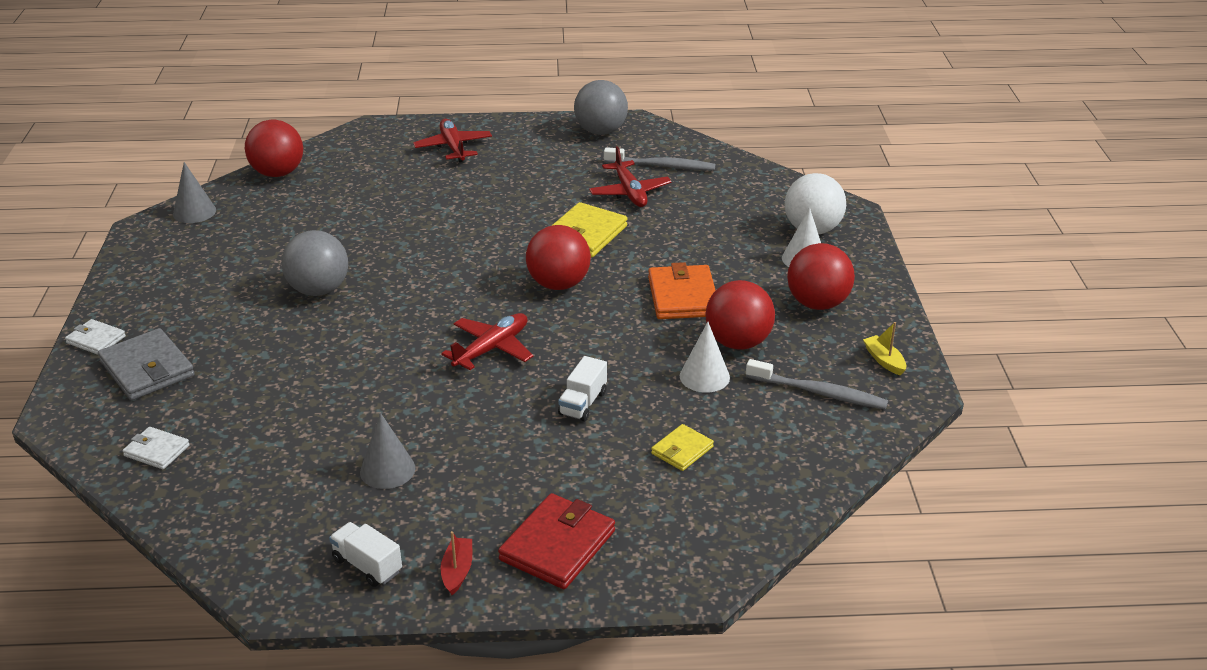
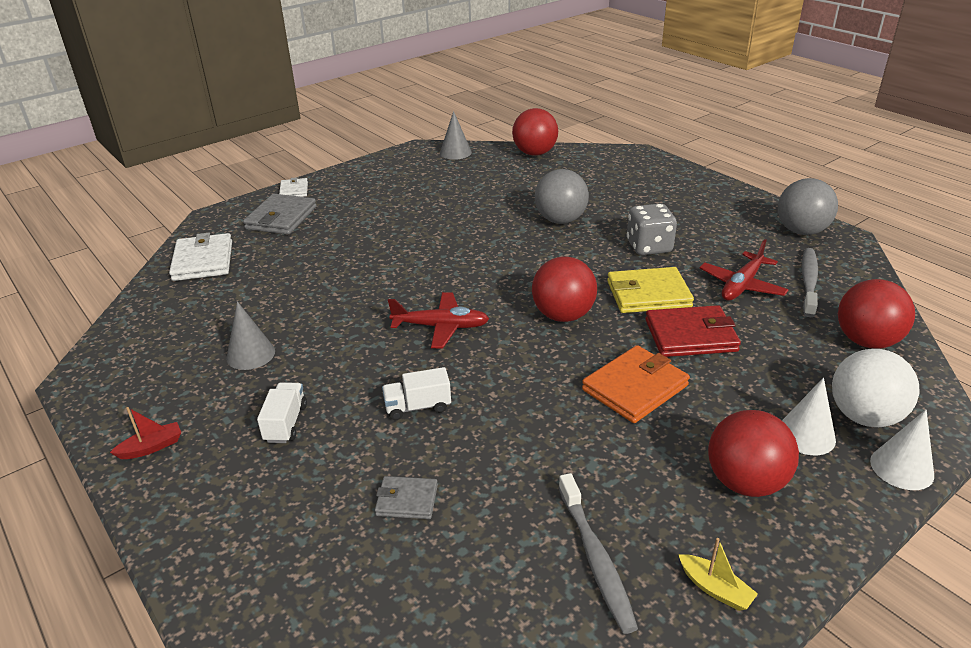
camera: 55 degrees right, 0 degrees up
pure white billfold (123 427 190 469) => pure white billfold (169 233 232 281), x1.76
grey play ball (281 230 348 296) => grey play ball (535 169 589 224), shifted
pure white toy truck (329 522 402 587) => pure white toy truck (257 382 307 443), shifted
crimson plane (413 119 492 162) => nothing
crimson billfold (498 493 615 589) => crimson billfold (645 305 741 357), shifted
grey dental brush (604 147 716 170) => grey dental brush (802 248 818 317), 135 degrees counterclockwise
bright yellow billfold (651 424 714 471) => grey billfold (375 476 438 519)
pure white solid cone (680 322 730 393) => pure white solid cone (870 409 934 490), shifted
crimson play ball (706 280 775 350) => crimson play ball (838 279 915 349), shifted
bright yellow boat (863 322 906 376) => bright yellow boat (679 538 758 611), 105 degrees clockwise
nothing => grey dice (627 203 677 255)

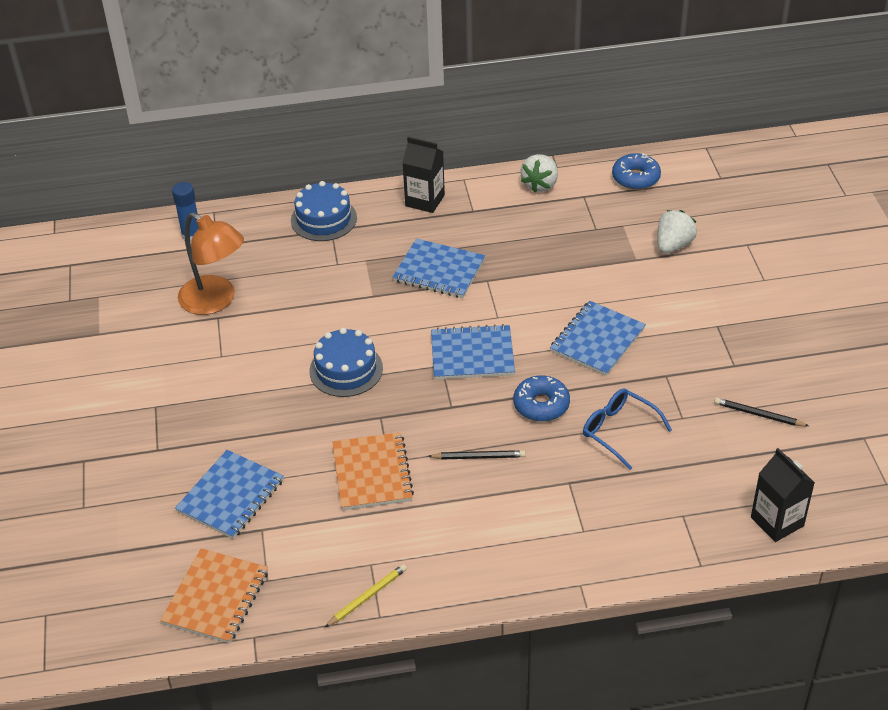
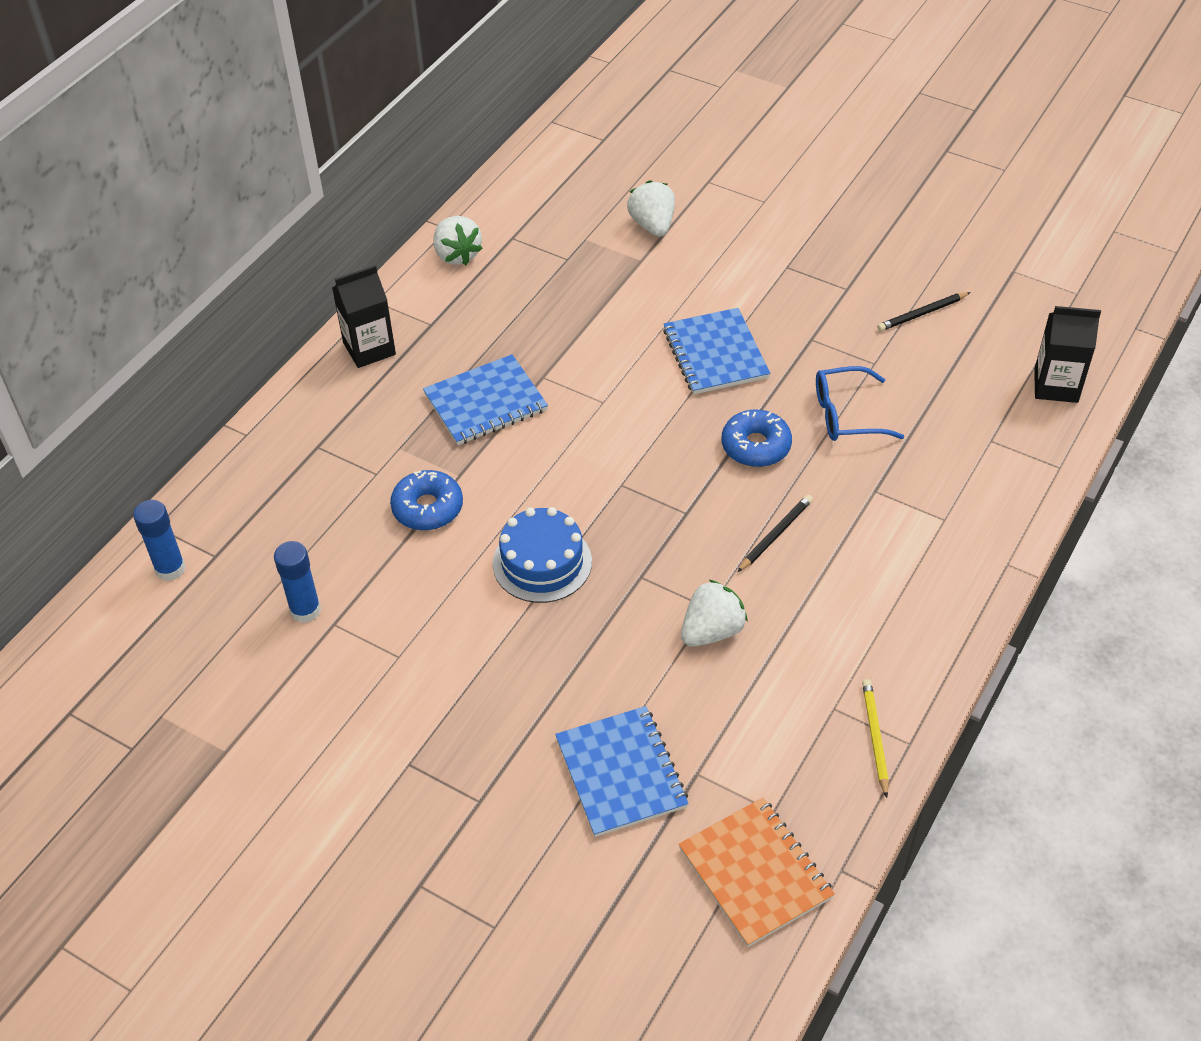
camera: 50 degrees left, 5 degrees up
orange-coloured reading lamp (178 212 244 315) => blue glue (274 541 321 623)
blue layer cake (291 181 357 241) => nothing
orange-coloured notebook (332 432 414 510) => pure white strawberry (681 579 748 647)
blue notebook (431 324 515 380) => nothing
blue donut (612 153 661 190) => blue donut (390 470 463 531), shifted

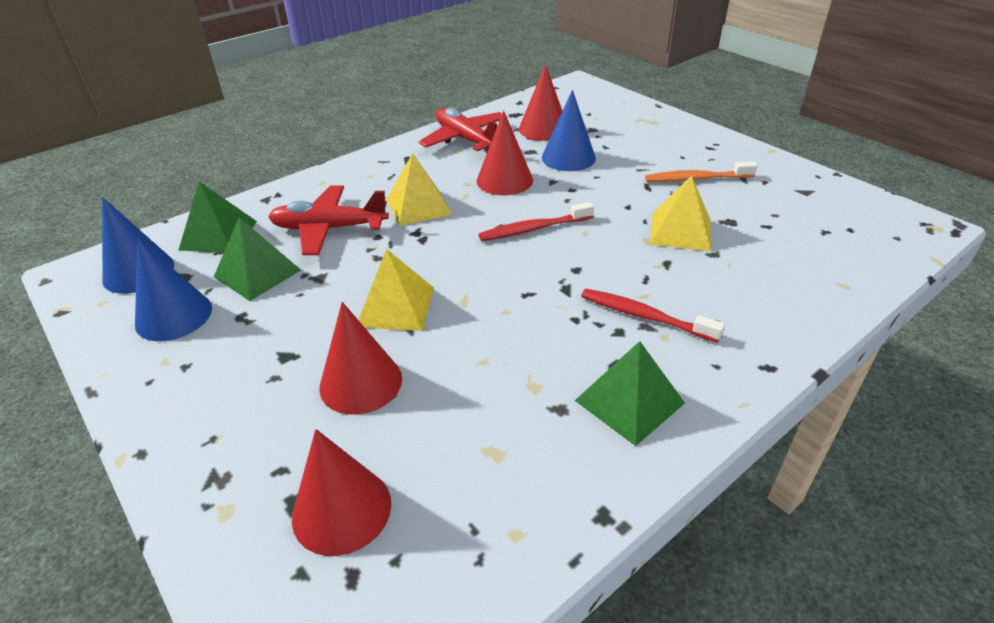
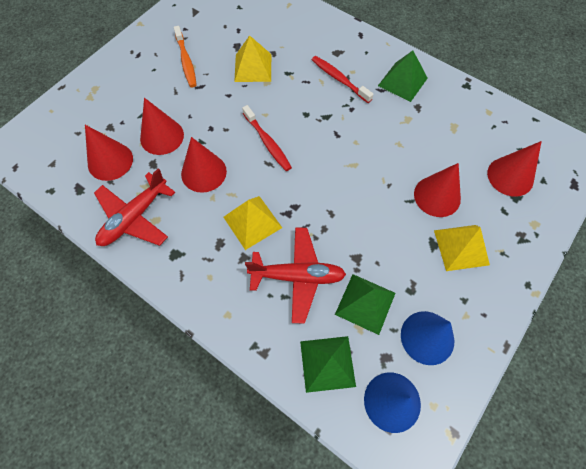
camera: 105 degrees left, 25 degrees up
crimson plane (268 185 389 255) => crimson plane (245 227 346 324), 75 degrees counterclockwise
bright yellow pyramid shape (359 249 434 331) => bright yellow pyramid shape (434 225 490 271), shifted
blue solid cone (542 90 596 171) => crimson solid cone (140 98 184 155)
crimson dental brush (581 289 725 343) => crimson dental brush (312 56 374 103), 120 degrees clockwise

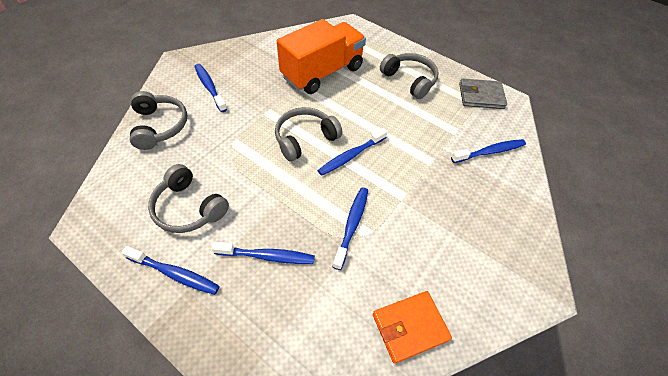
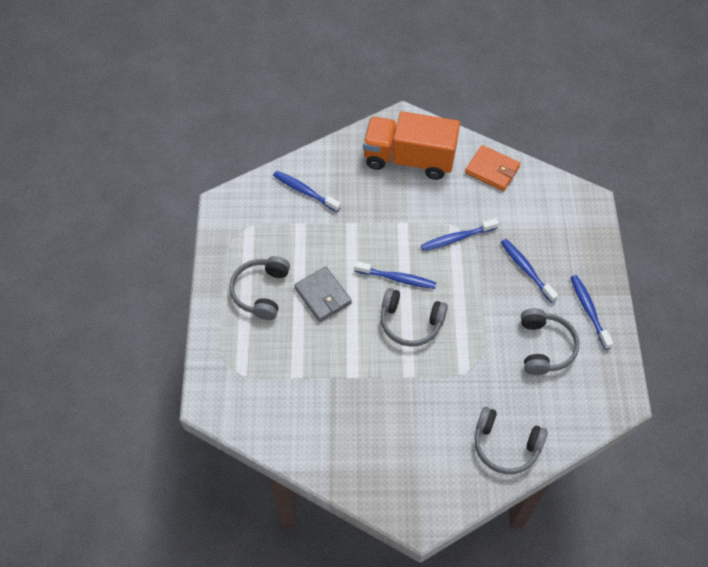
camera: 125 degrees left, 5 degrees up
grey over-ear headphones (130 91 188 150) => grey over-ear headphones (474 407 548 474), 105 degrees counterclockwise
blue dental brush (194 64 227 112) => nothing
orange-coloured toy truck (277 19 366 94) => orange-coloured toy truck (363 111 460 180), shifted
grey billfold (459 78 507 109) => grey billfold (294 266 352 322), shifted

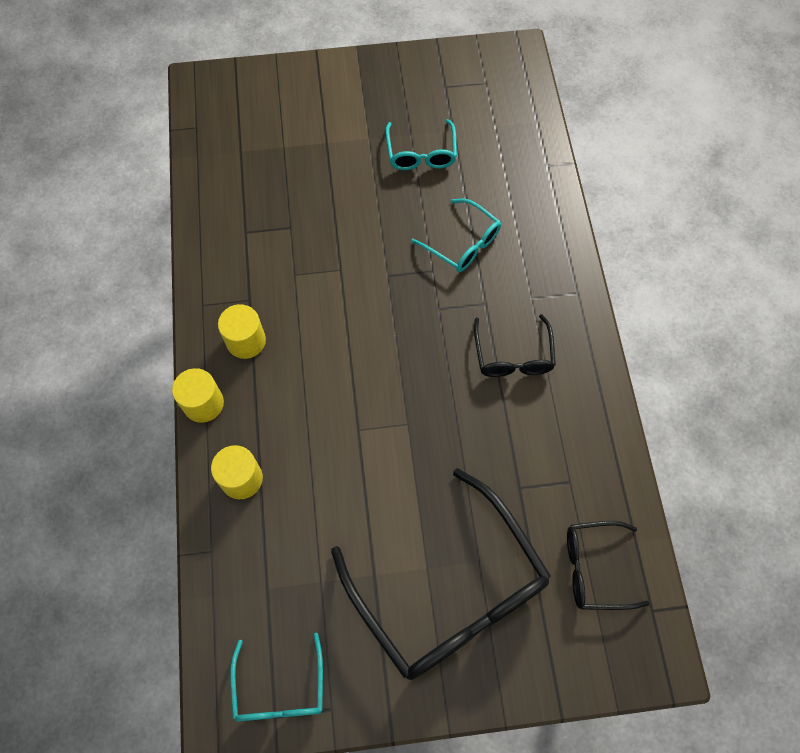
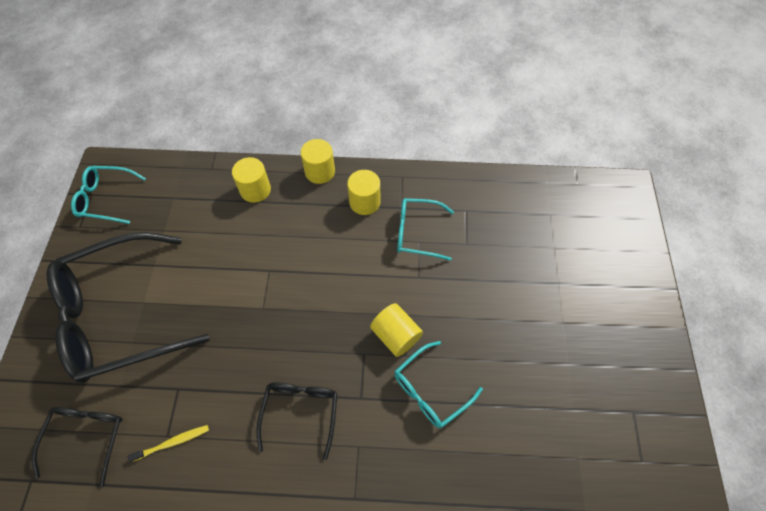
camera: 100 degrees right, 5 degrees down
teal glasses (385 119 457 170) => teal glasses (397 198 454 261), shifted
black glasses (474 314 556 377) => black glasses (256 382 337 460), 90 degrees clockwise
nothing => bright yellow dental brush (128 425 209 462)
nothing => bright yellow solid cylinder (370 303 423 357)

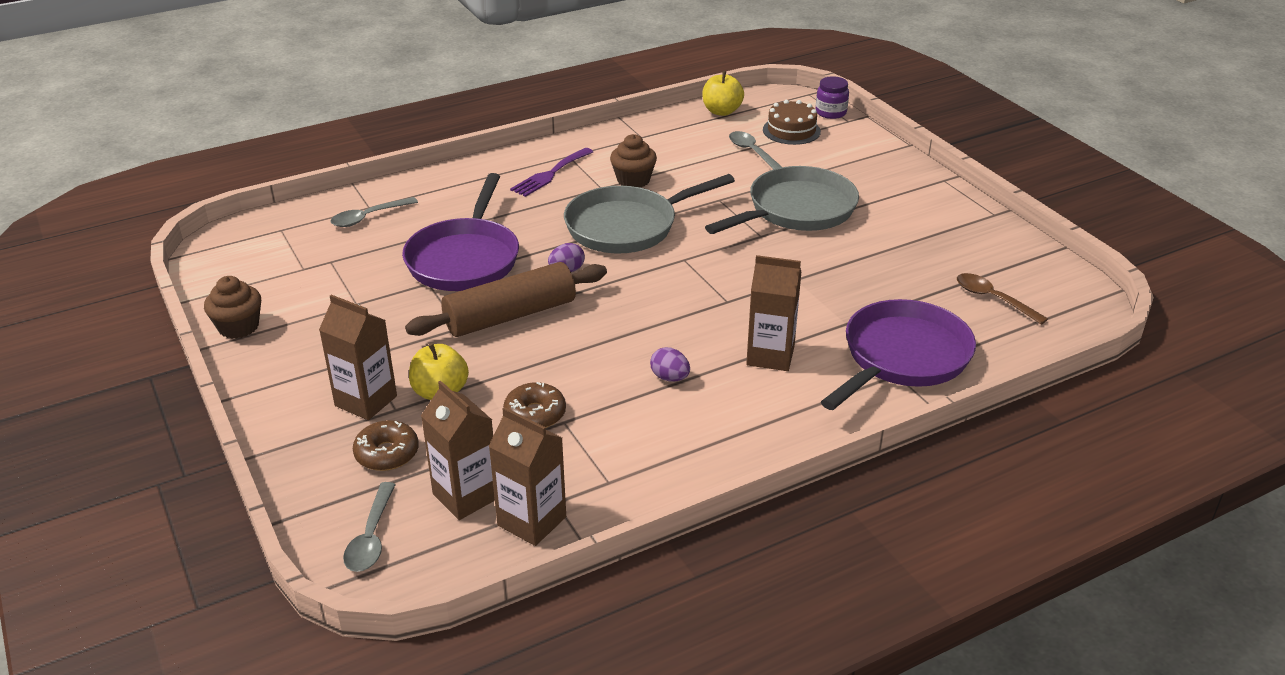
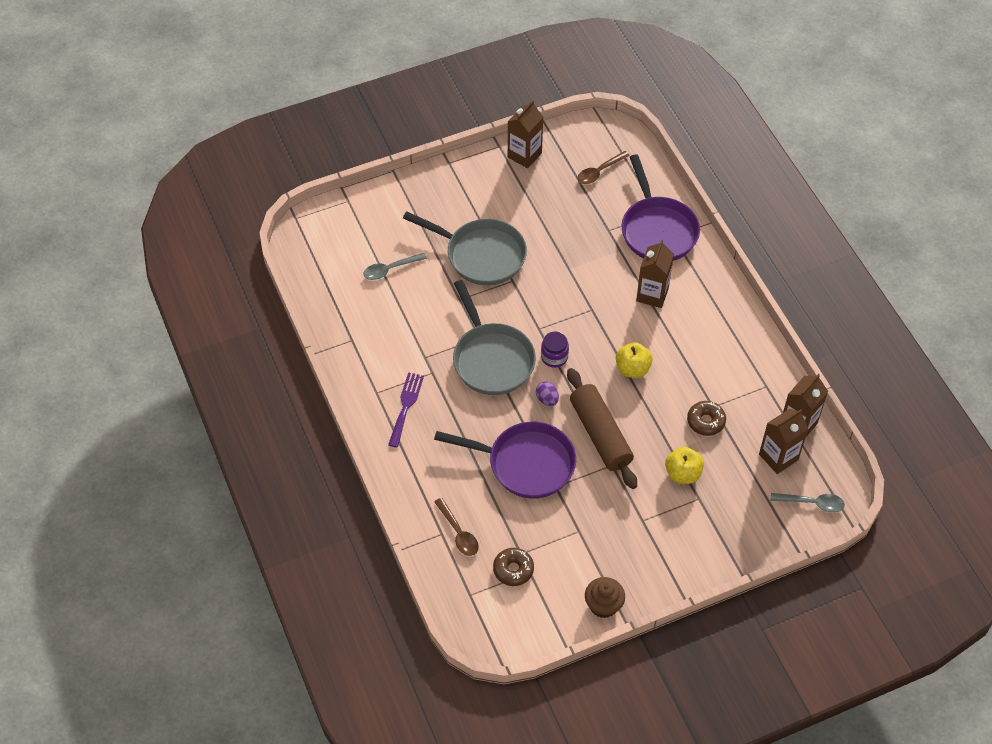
camera: 85 degrees left, 20 degrees up
brown milk carton (319 295 397 420) => brown milk carton (508 101 543 168), shifted
grey teaspoon (330 197 418 227) => brown teaspoon (434 498 479 556)
brown donut (353 420 419 471) => brown donut (493 548 534 586), shifted
royal purple table fork (510 148 593 197) => royal purple table fork (388 372 424 447), 120 degrees counterclockwise
brown cupcake (610 134 657 188) => nothing
royal purple toy egg (650 347 690 382) => nothing
bright yellow apple fruit (702 71 744 116) => bright yellow apple fruit (616 342 653 378), shifted
grey skillet (705 166 859 234) => grey skillet (403 211 527 285), 150 degrees clockwise
brown layer cake (763 100 821 145) => nothing
royal purple jam jar (816 76 849 119) => royal purple jam jar (541 332 569 368), shifted
royal purple skillet (821 299 976 410) => royal purple skillet (622 154 700 261), 150 degrees counterclockwise

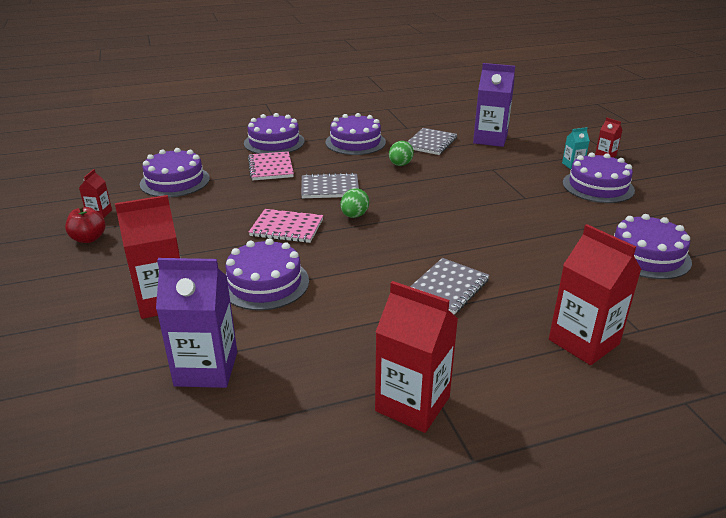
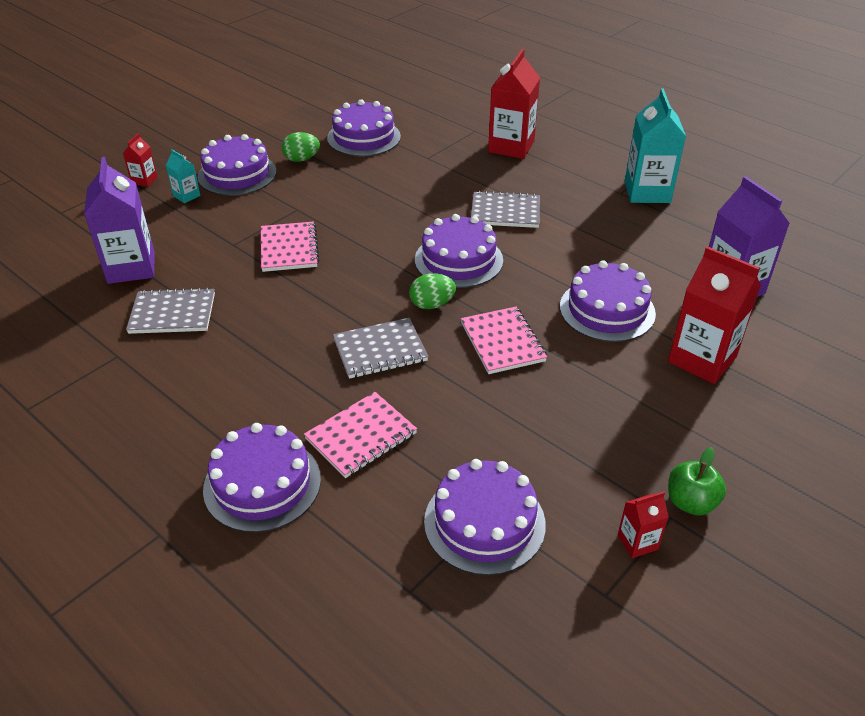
camera: 120 degrees left, 10 degrees up
crimson apple fruit (65 206 106 243) => leaf-green apple fruit (668 447 726 516)
grey notebook (301 173 359 198) => grey notebook (333 318 428 379), 75 degrees counterclockwise
royal purple layer cake (325 113 386 155) => royal purple layer cake (415 214 503 288), shifted
crimson milk carton (375 281 458 433) => teal milk carton (625 88 686 203)
leaf-green toy egg (389 141 414 166) => leaf-green toy egg (282 132 320 162), shifted
nothing => pink notebook (261 222 319 272)

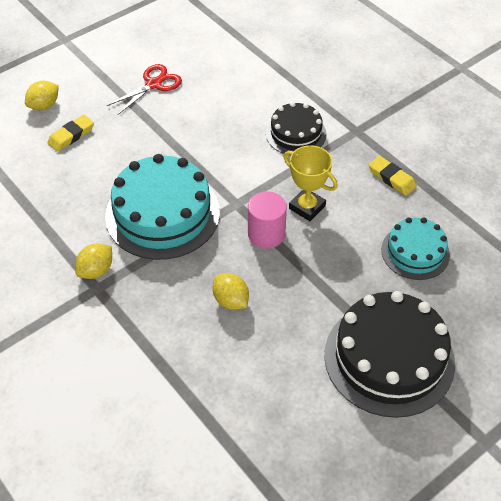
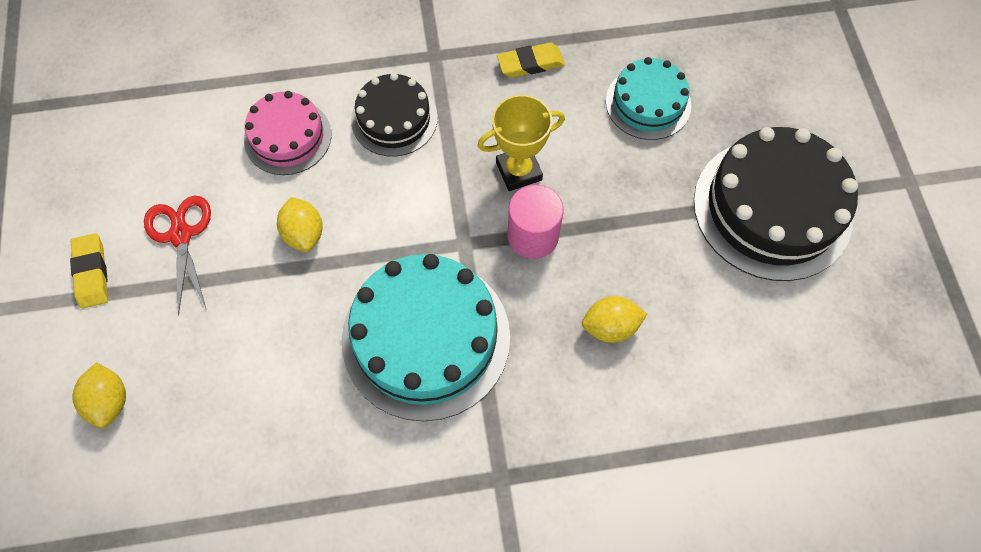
camera: 60 degrees left, 15 degrees up
bright yellow pencil eraser (47 115 94 152) => bright yellow pencil eraser (70 233 108 309), shifted
bright yellow toy lemon (75 244 112 279) => bright yellow toy lemon (277 197 323 252), shifted
nothing => pink layer cake (244 91 331 175)

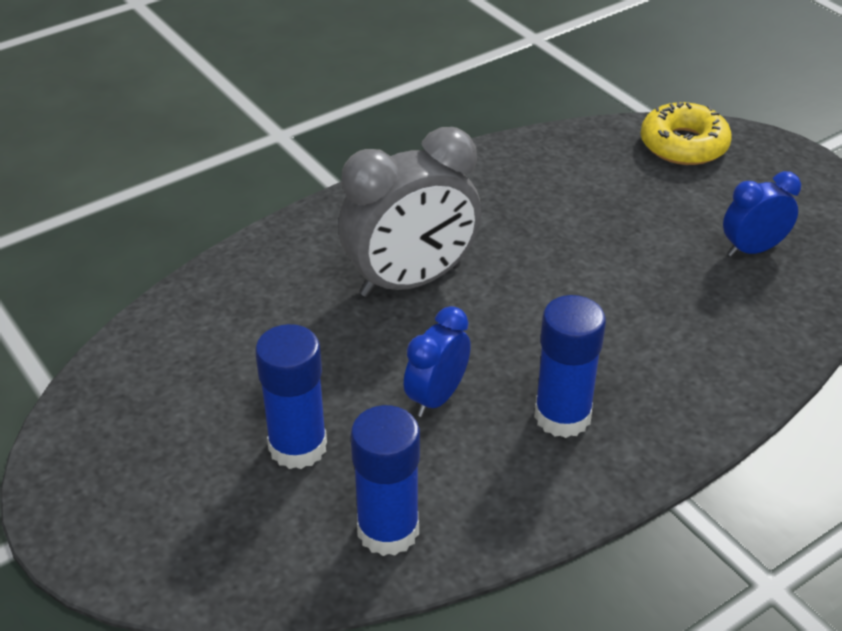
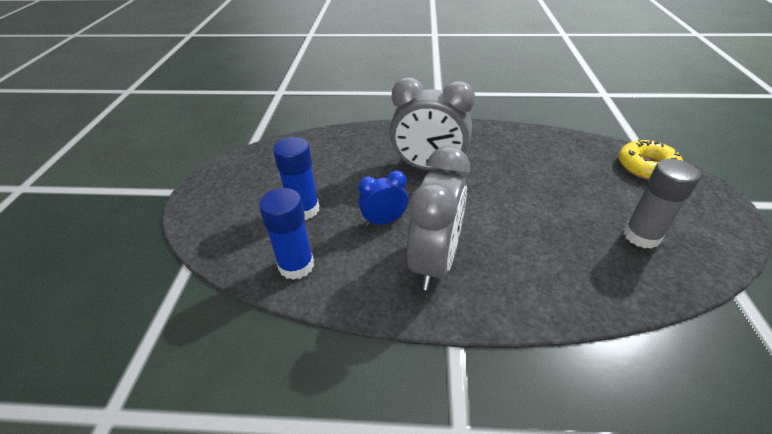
camera: 40 degrees right, 0 degrees up
blue glue (534 295 606 438) => grey bedside clock (407 146 470 290)
blue bedside clock (723 171 801 257) => grey glue (623 159 701 249)

